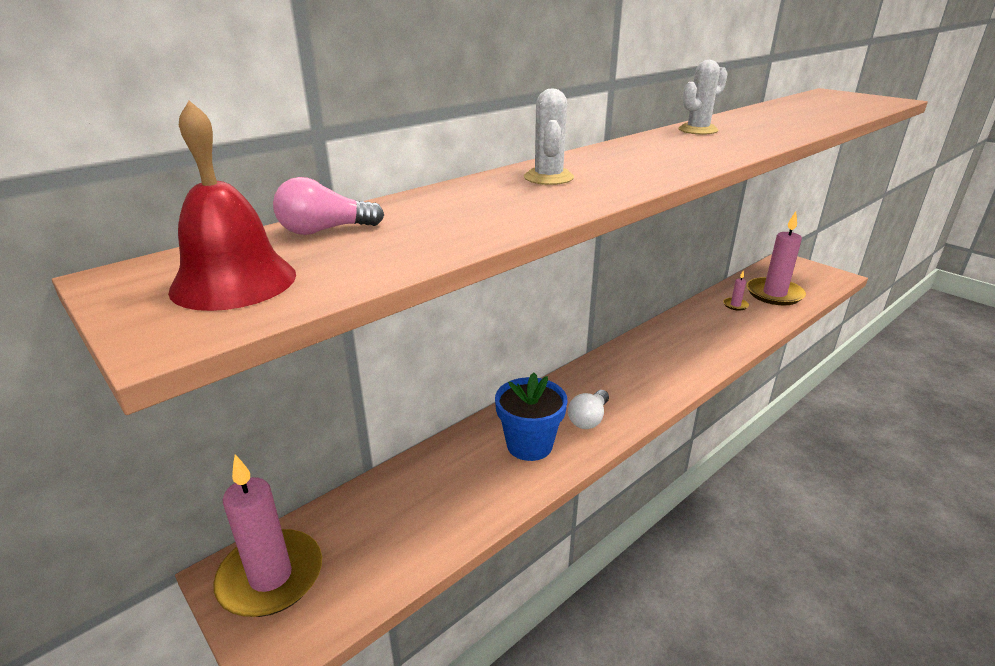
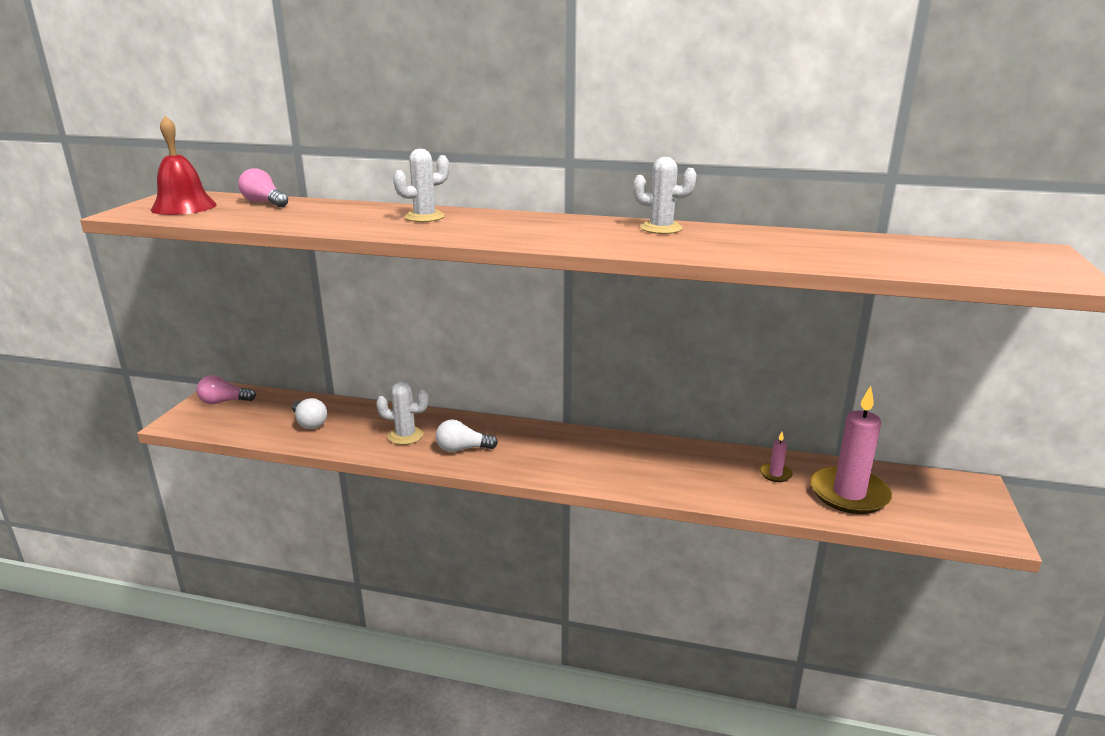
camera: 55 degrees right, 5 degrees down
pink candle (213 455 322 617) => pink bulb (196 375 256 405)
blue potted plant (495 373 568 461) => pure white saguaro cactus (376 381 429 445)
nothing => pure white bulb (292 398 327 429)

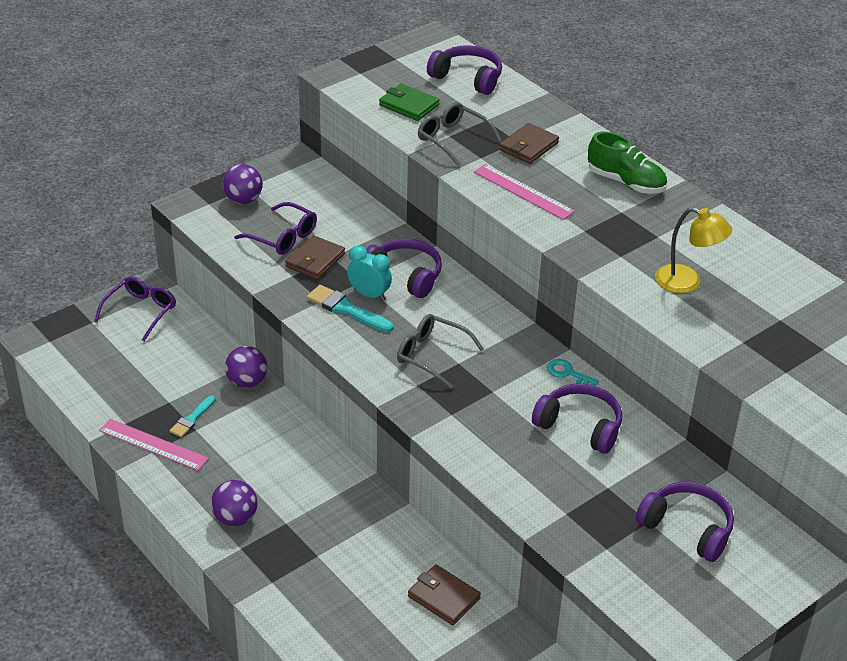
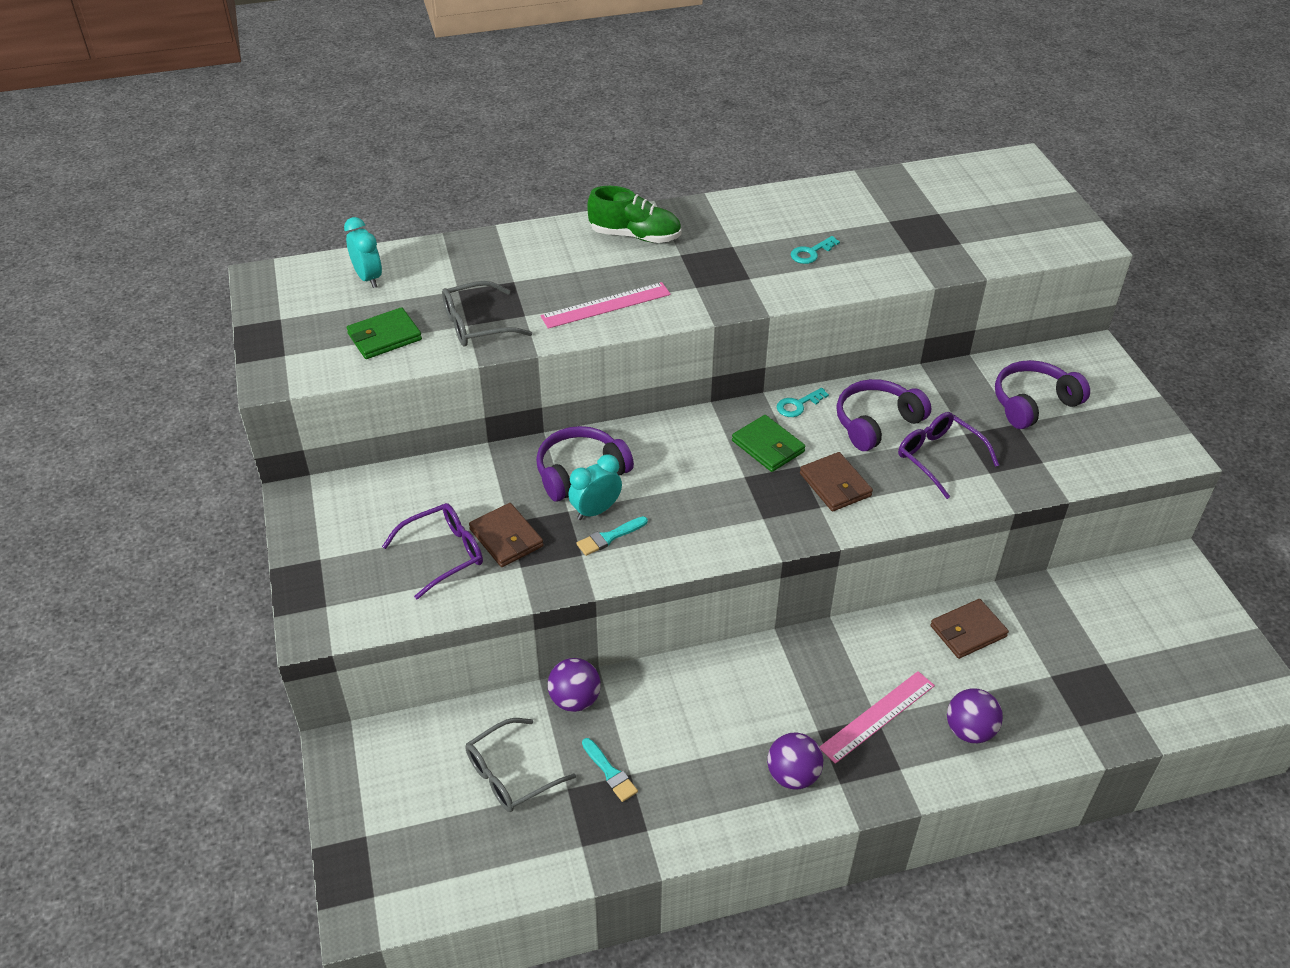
camera: 65 degrees left, 5 degrees up
royal purple glasses (94 276 176 341) => royal purple glasses (898 412 999 499), shifted
pink measuring stick (99 419 209 471) => pink measuring stick (820 671 935 764), shifted
royal purple play ball (223 164 263 204) => royal purple play ball (947 688 1003 743), shifted
teal paintbrush (306 285 393 332) => teal paintbrush (576 516 648 556), x0.65
grey glasses (397 314 484 389) => grey glasses (465 718 576 812), shifted
royal purple over-ear headphones (427 45 502 95) => teal bedside clock (344 217 382 288)
brown billfold (499 123 559 164) => brown billfold (800 452 873 512), shifted
leaf-green sneaker (588 132 667 194) => leaf-green sneaker (587 186 681 243), 45 degrees clockwise
bright yellow reading lamp (655 207 732 293) => teal key (791 236 840 264)
nothing => leaf-green billfold (732 415 806 472)

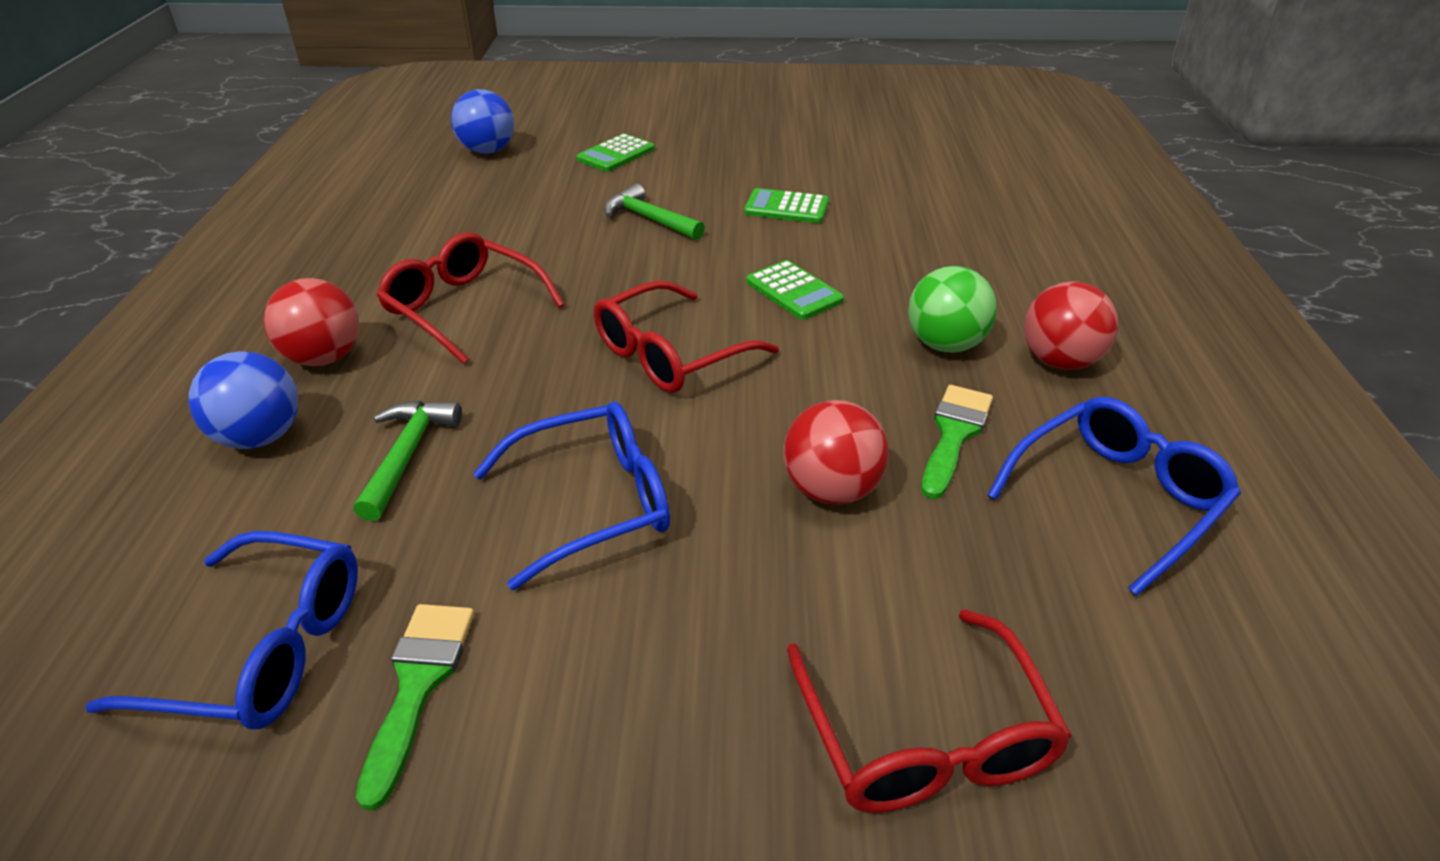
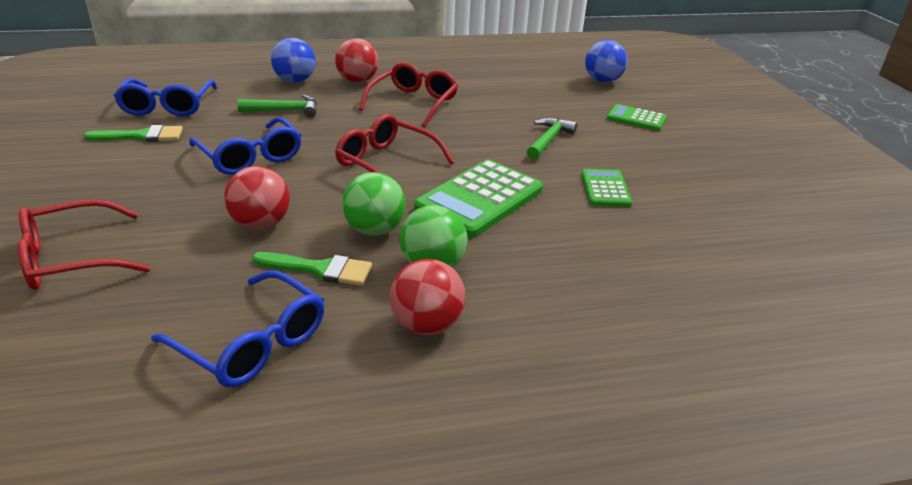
camera: 75 degrees right, 5 degrees down
leaf-green calculator (746 260 844 320) => leaf-green calculator (414 160 543 238), x1.80
nothing => leaf-green play ball (342 172 406 236)

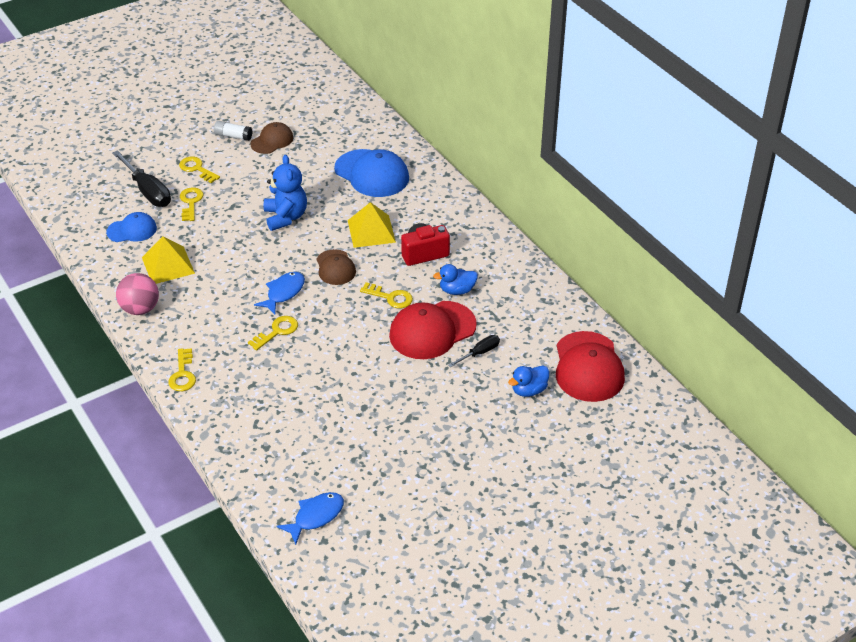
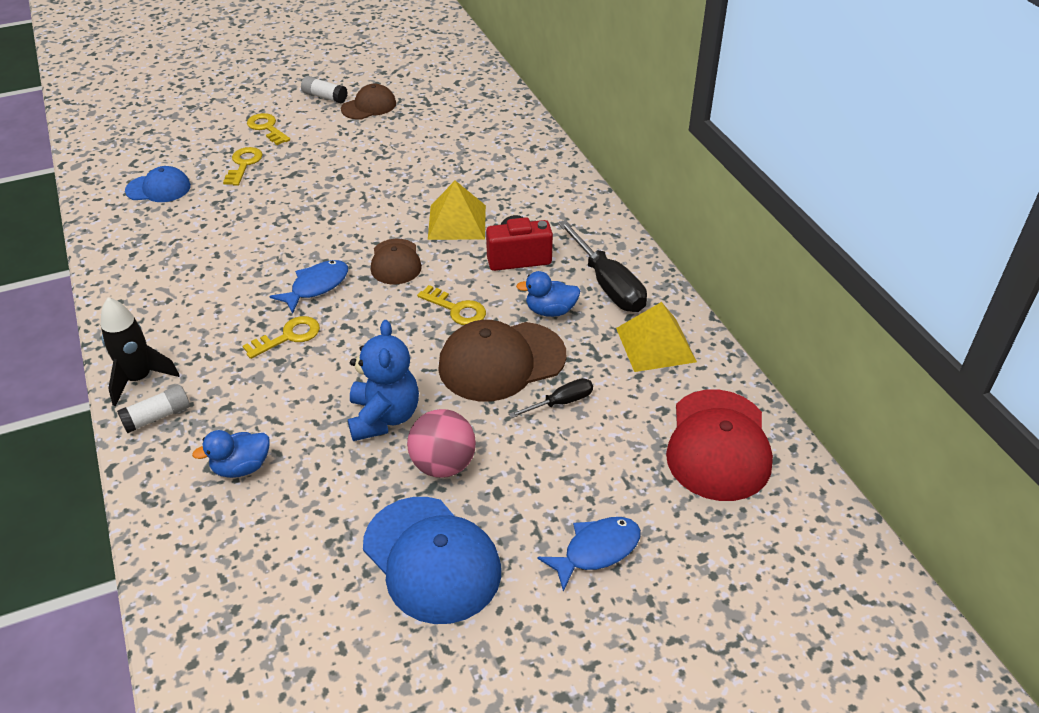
camera: 10 degrees right, 0 degrees up
black flat screwdriver (112 150 171 207) => black flat screwdriver (558 220 647 312), shifted
pink play ball (116 273 159 315) => pink play ball (407 409 476 478), shifted
bright yellow pyramid shape (142 236 195 284) => bright yellow pyramid shape (616 302 697 372), shifted
bright yellow key (169 348 196 391) => black spaceship (101 297 180 406)
blue teddy bear (264 155 307 231) => blue teddy bear (348 320 419 441), shifted
blue fish figure (277 492 344 545) => blue fish figure (537 517 641 592), shifted
blue peaked cap (334 149 409 197) => blue peaked cap (363 497 501 624), shifted
crimson peaked cap (389 301 477 359) => brown peaked cap (438 320 566 401)
blue toy duck (508 365 549 397) => blue toy duck (192 430 270 478), shifted
nothing => pure white glue (117 385 190 434)

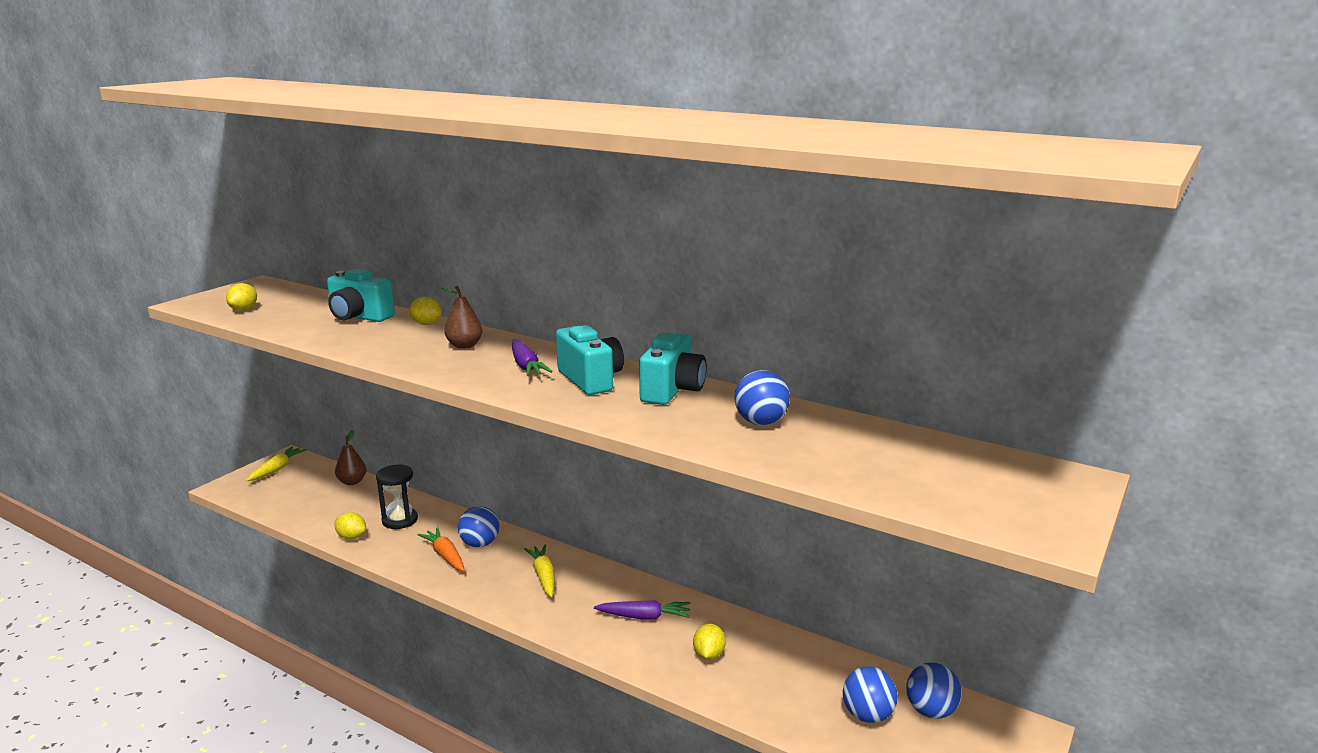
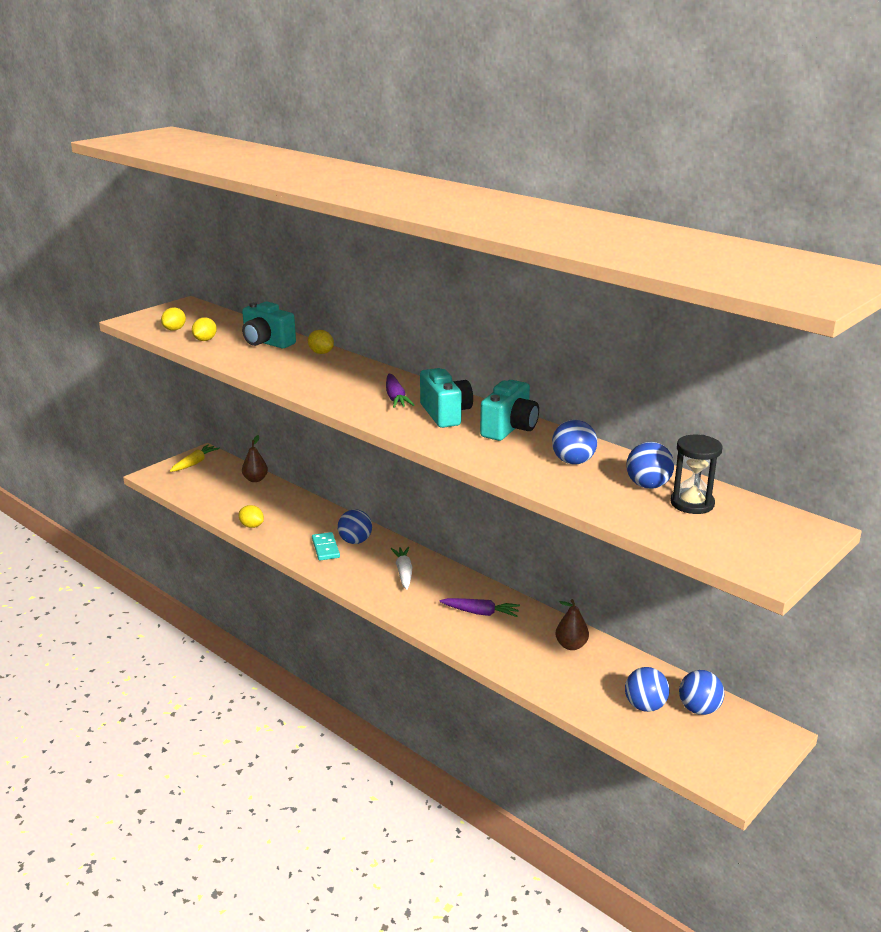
camera: 10 degrees right, 5 degrees up
black hourglass (376 464 418 529) => black hourglass (671 435 722 514), shifted
orange-coloured carrot (418 527 465 571) => teal domino tile (312 532 340 560)
brown pear (441 286 483 349) => brown pear (555 599 589 650), shifted
bright yellow carrot (524 544 555 597) => pure white carrot (391 547 413 590)
bright yellow toy lemon (693 624 726 660) => bright yellow toy lemon (192 317 217 341), shifted
nothing => blue play ball (626 442 674 489)

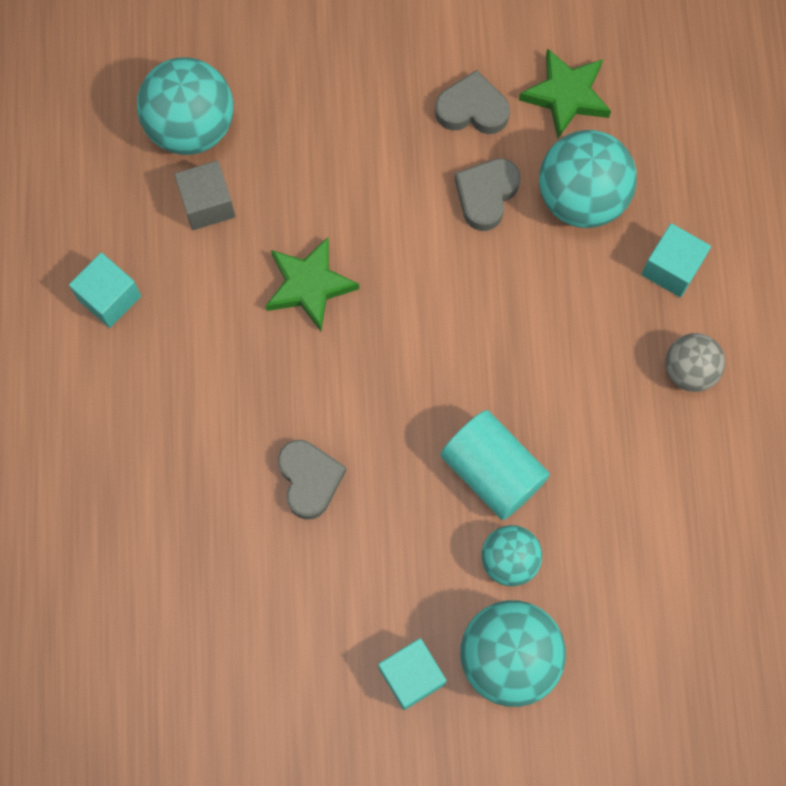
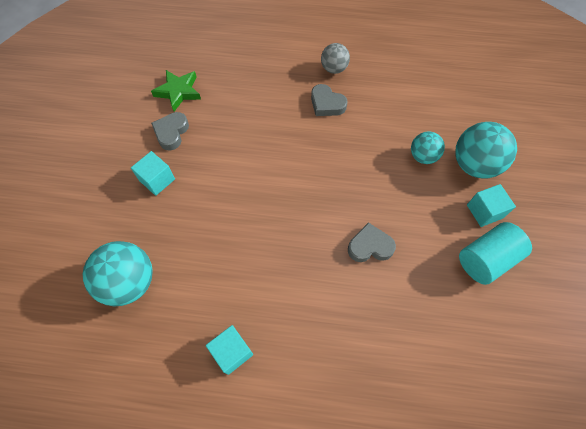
camera: 80 degrees left, 10 degrees down
grey solid cube (174 160 235 230) => nothing
leaf-green star shape (266 237 359 331) => nothing
teal solid cylinder (440 410 550 520) => teal solid cylinder (459 222 532 285), shifted
grey love heart (455 158 521 231) => grey love heart (311 84 347 116), shifted
teal play ball (539 130 637 228) => nothing
teal solid cube (641 223 711 297) => teal solid cube (131 151 175 196), shifted

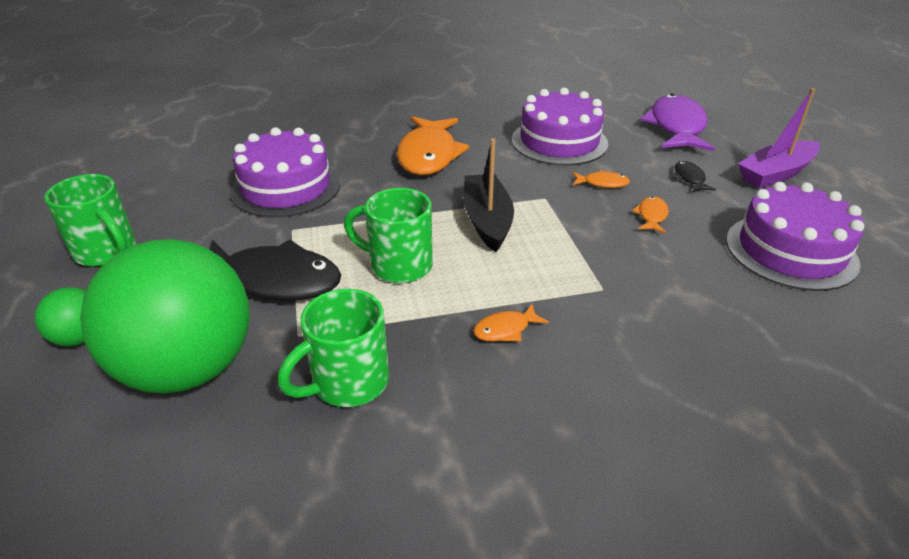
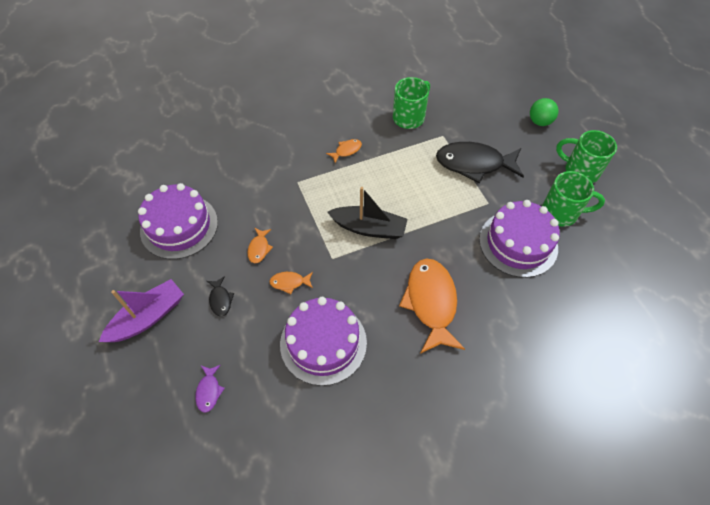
camera: 170 degrees right, 20 degrees up
leaf-green play ball (80 239 250 394) => nothing
leaf-green coffee mug (344 188 433 283) => leaf-green coffee mug (542 171 605 227), shifted
black boat (463 139 514 252) => black boat (327 187 407 239), 60 degrees counterclockwise
royal purple fish figure (641 93 715 151) => royal purple fish figure (195 365 225 413), x0.44

